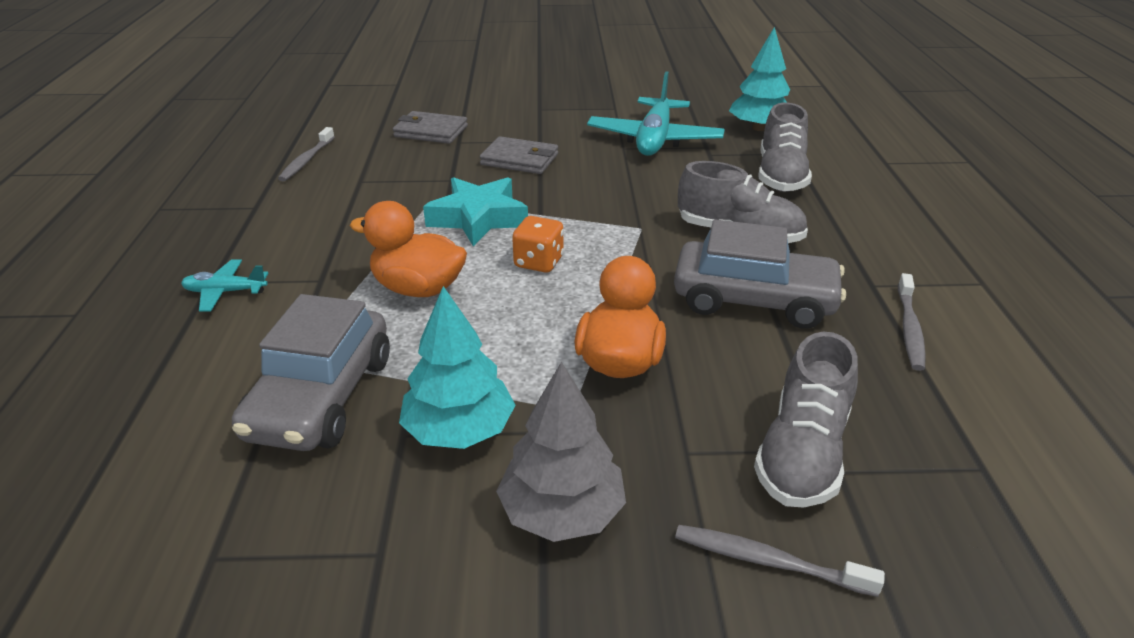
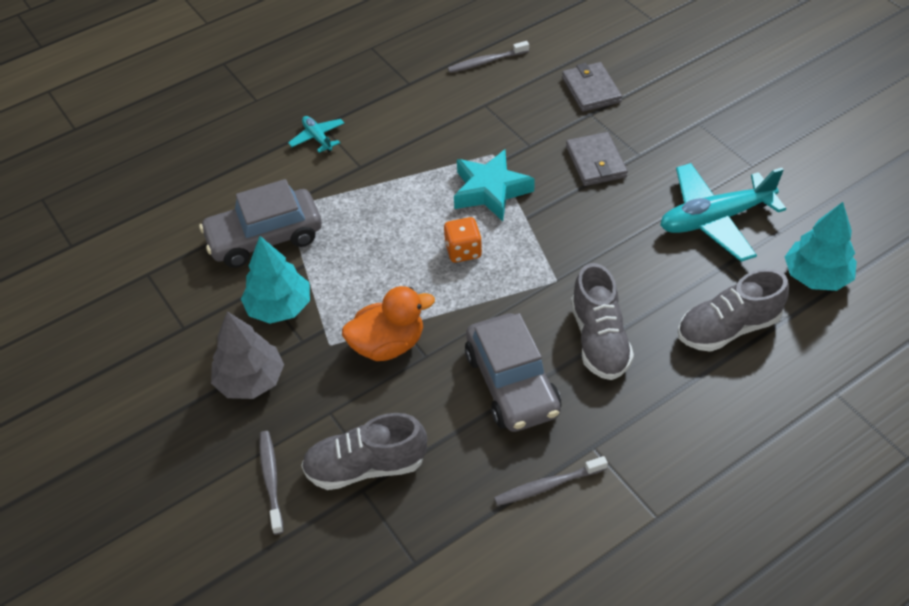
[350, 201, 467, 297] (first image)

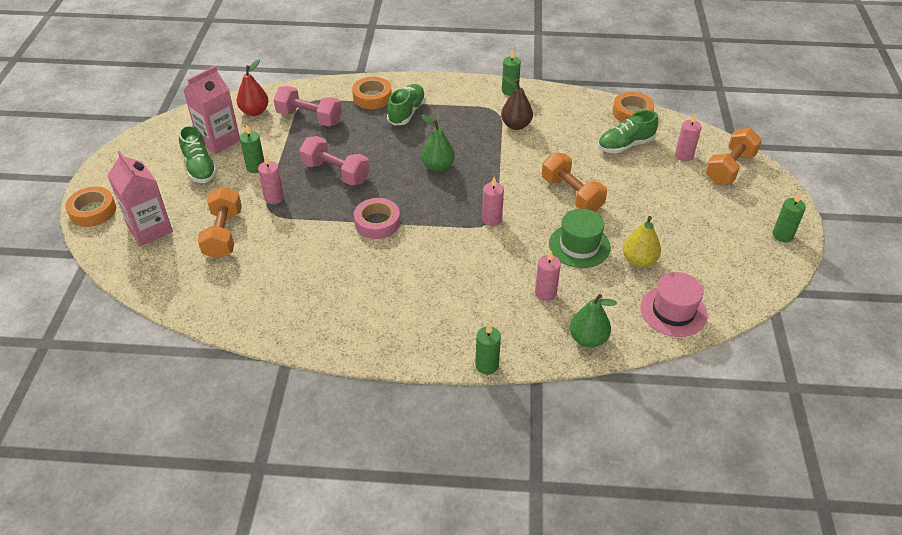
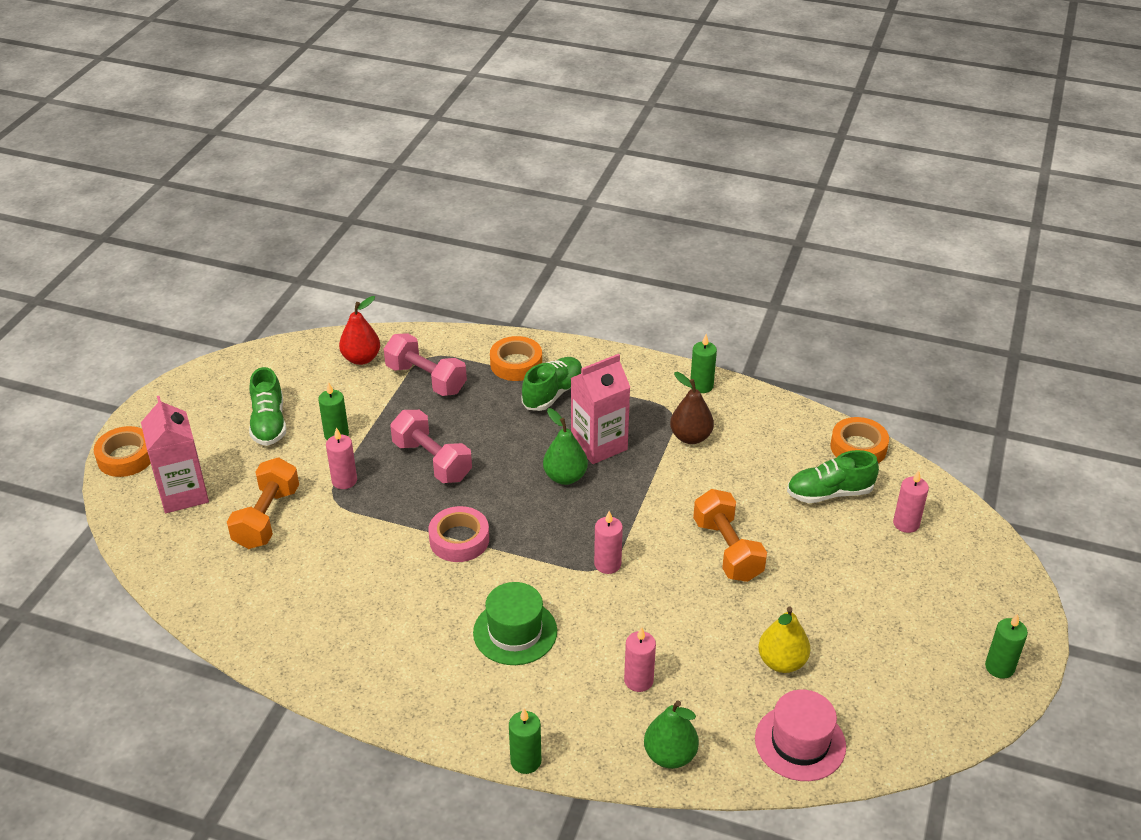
[705, 128, 762, 185] (first image)
[571, 354, 630, 464]
[473, 582, 557, 665]

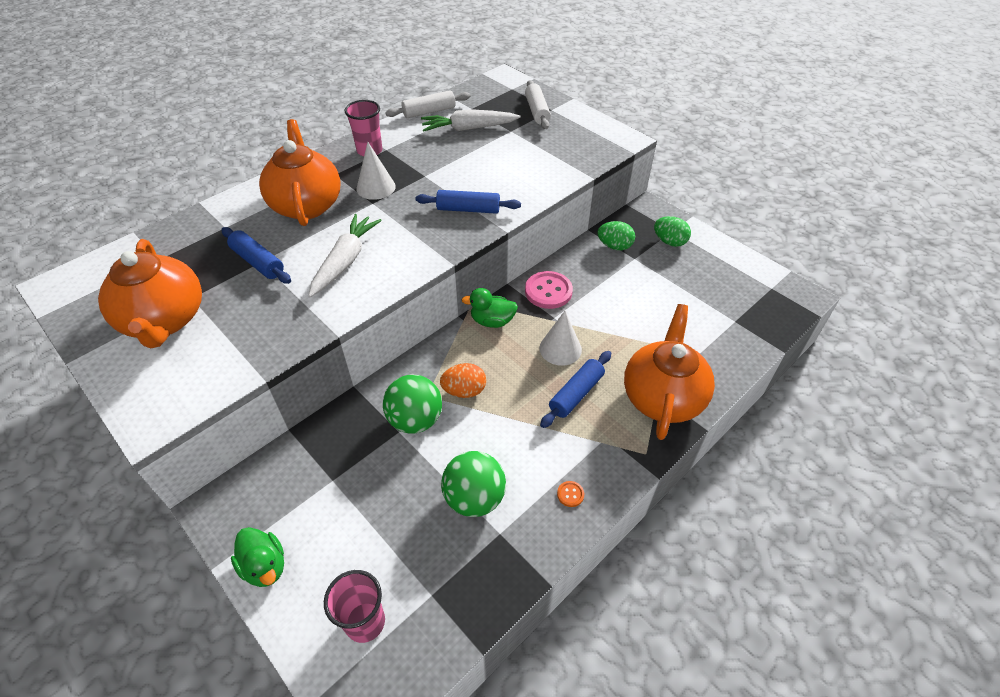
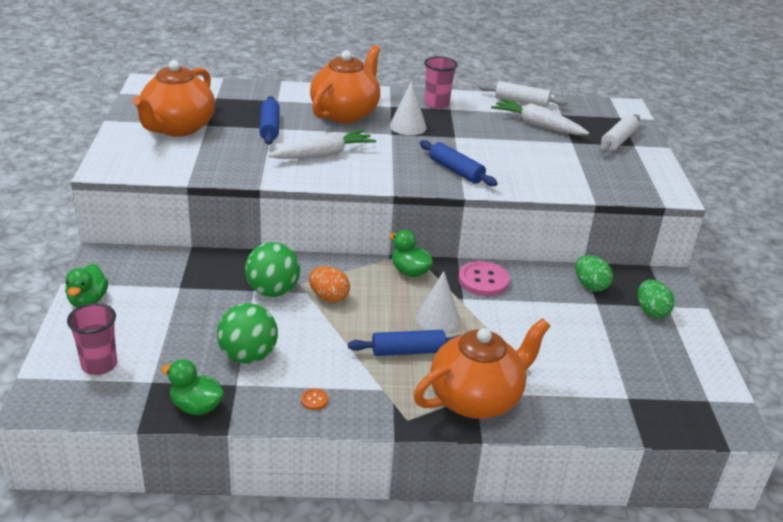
[161, 359, 224, 415]

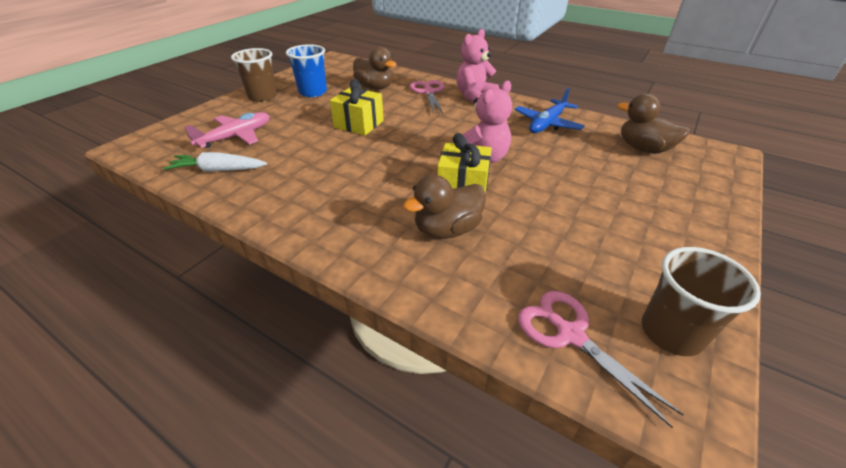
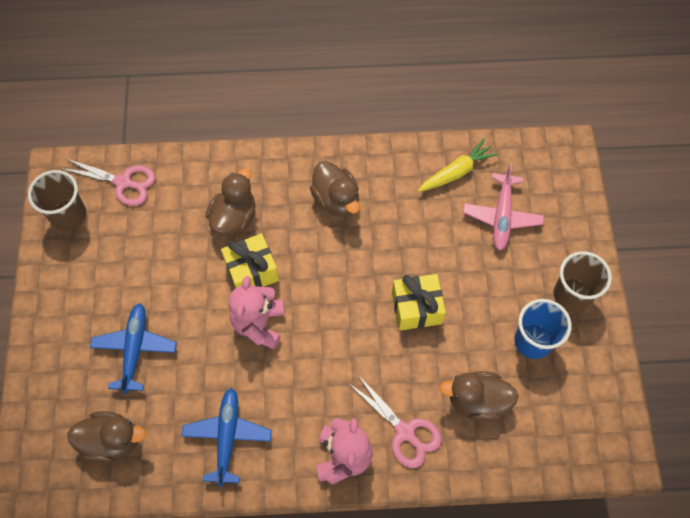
[90, 303, 177, 394]
[310, 161, 360, 217]
[418, 138, 498, 192]

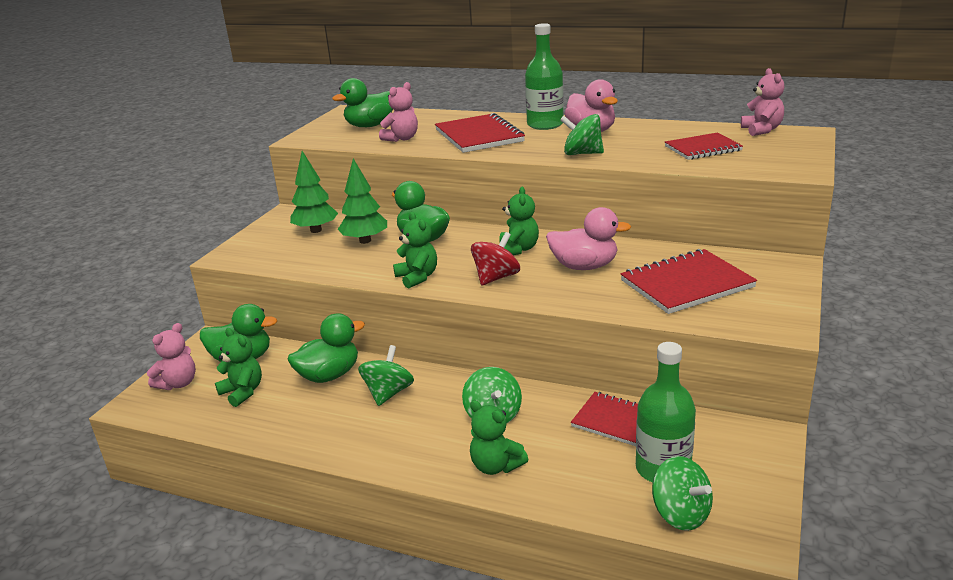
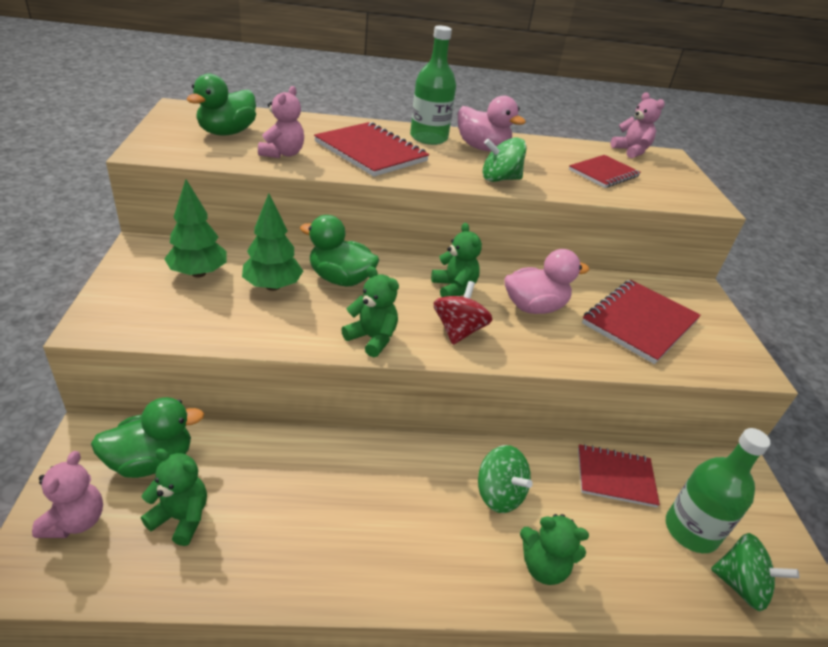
[288, 313, 365, 383] (first image)
[358, 345, 414, 406] (first image)

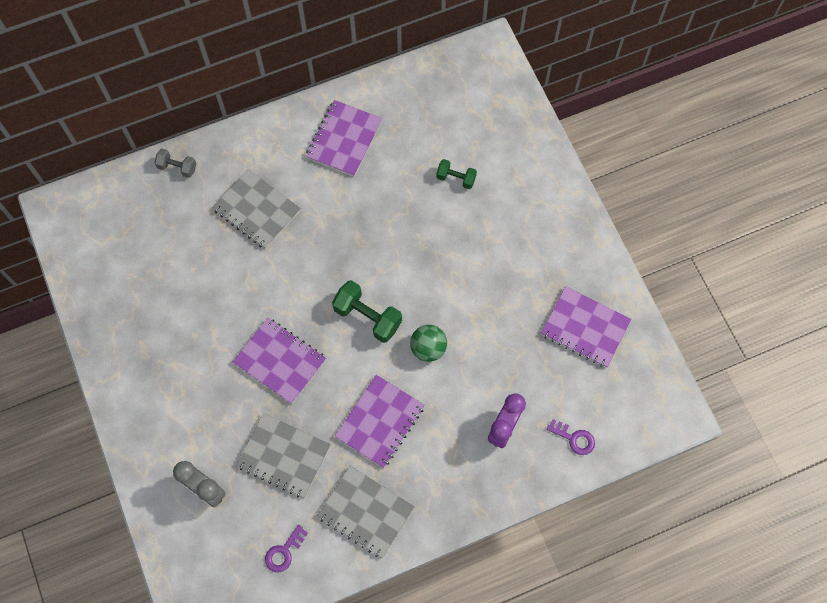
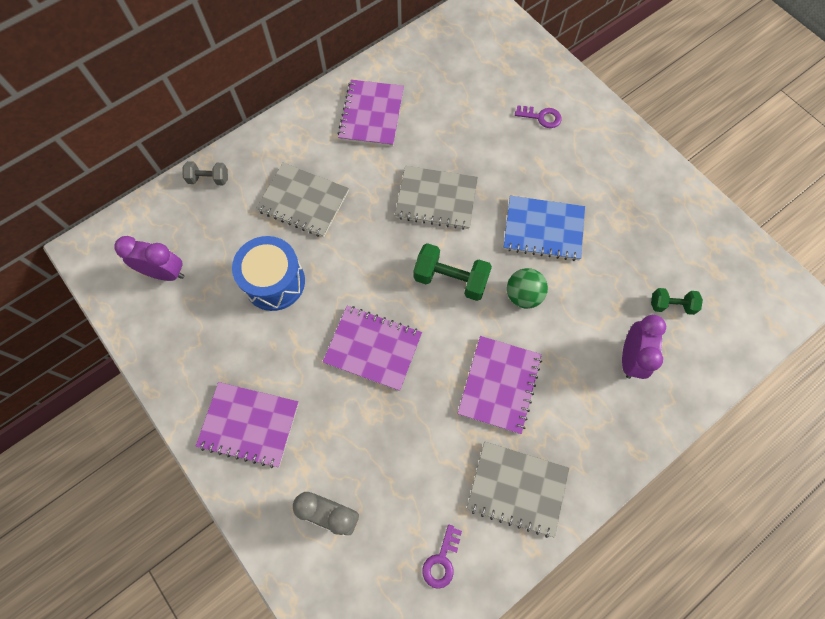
[114, 236, 184, 281]
[232, 236, 305, 311]
[503, 195, 585, 261]
[395, 166, 478, 230]
[651, 288, 703, 315]
[196, 382, 299, 468]
[515, 105, 562, 128]

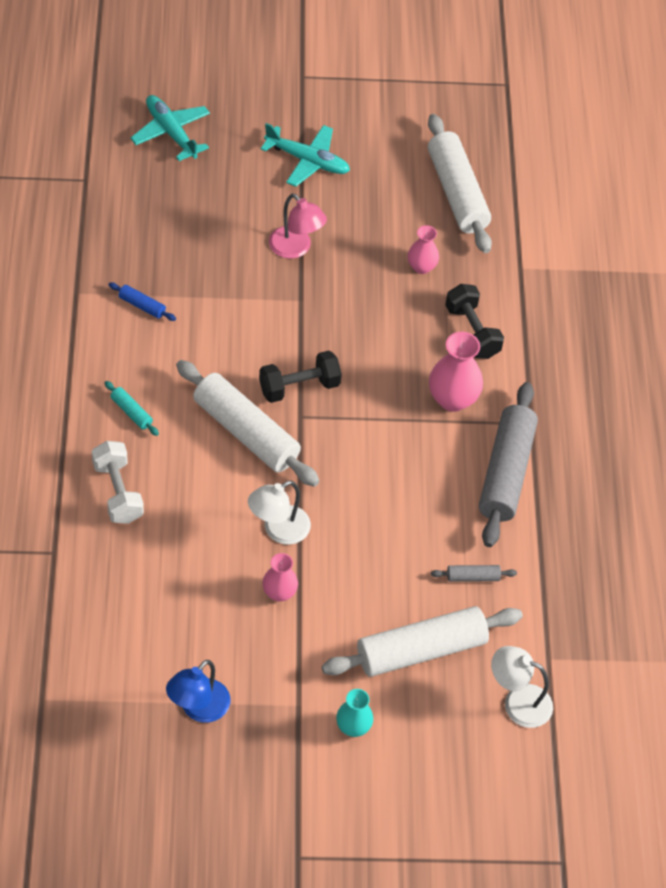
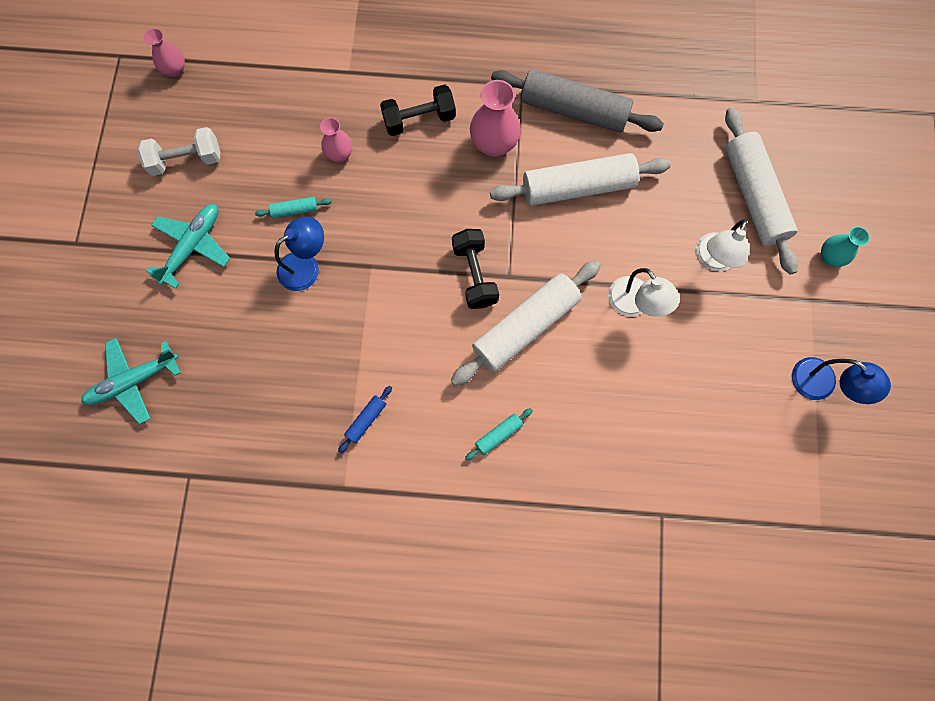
[431, 565, 517, 582] (first image)
[255, 197, 332, 218]
[137, 127, 220, 176]
[144, 28, 185, 77]
[490, 153, 671, 206]
[696, 220, 749, 272]
[274, 216, 324, 291]

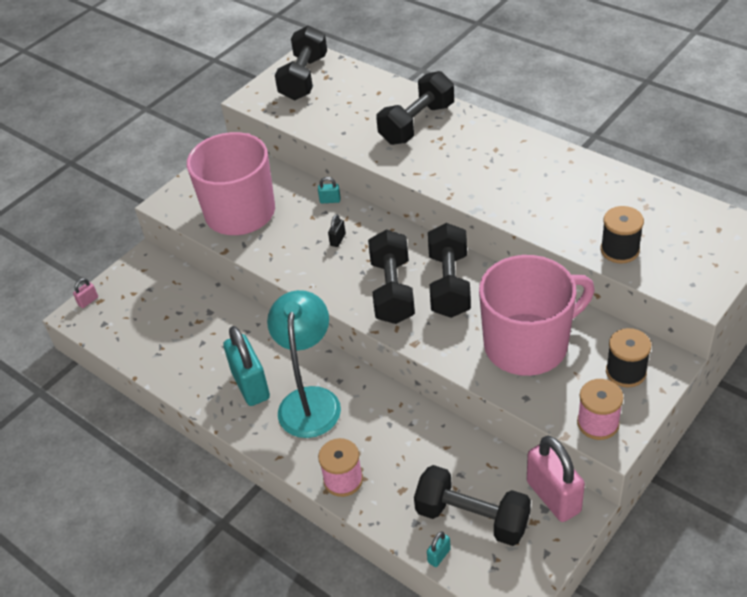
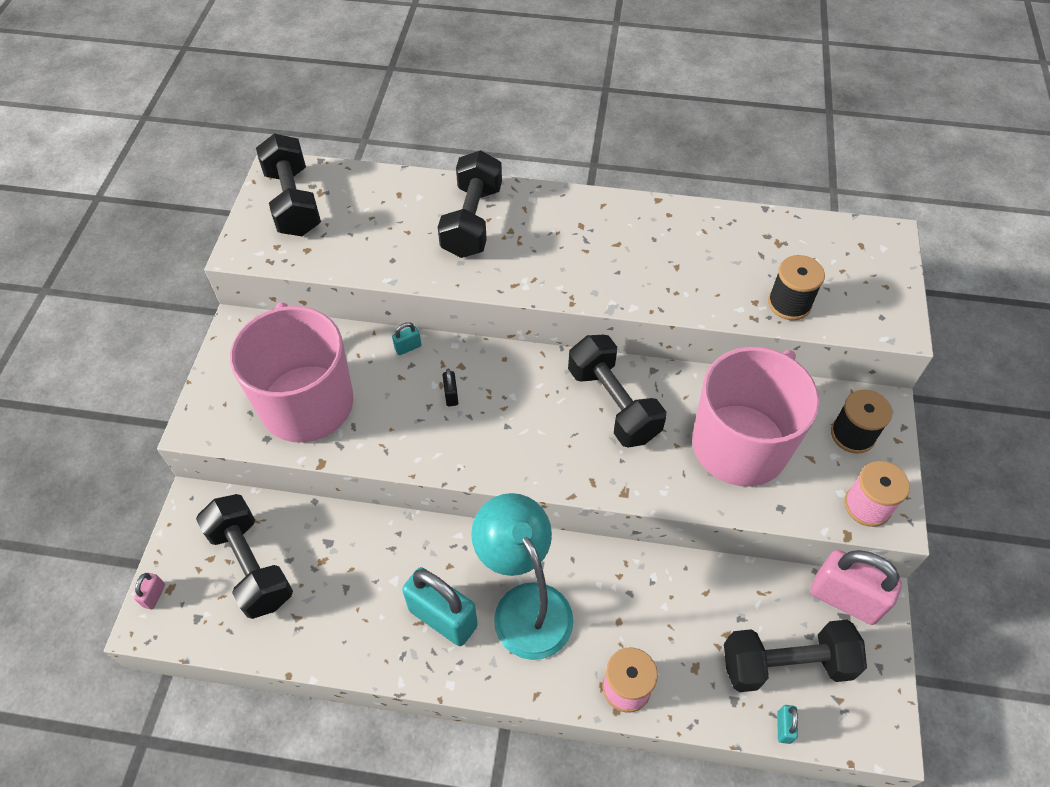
[196, 494, 293, 619]

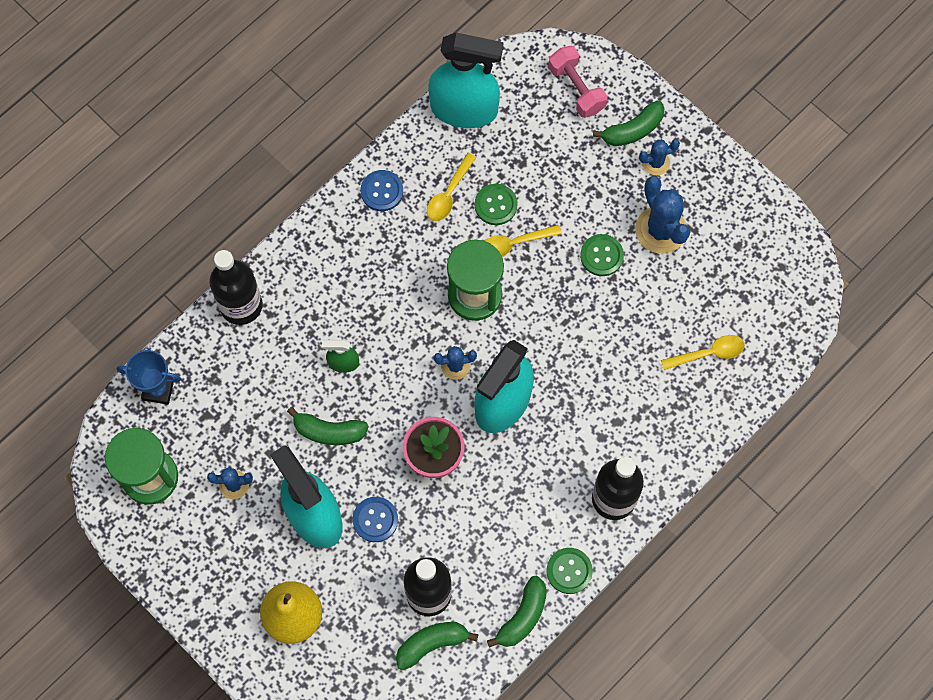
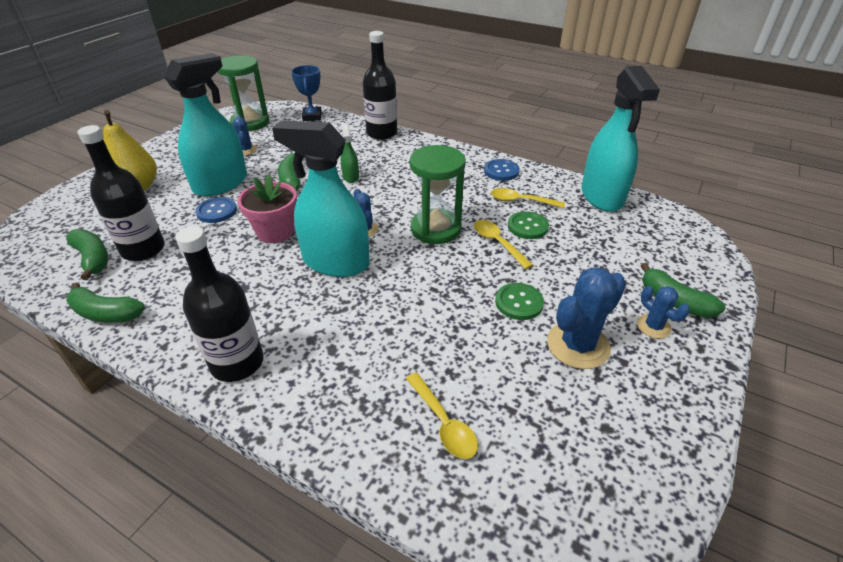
[547, 548, 593, 594] (first image)
[548, 46, 608, 118] (first image)

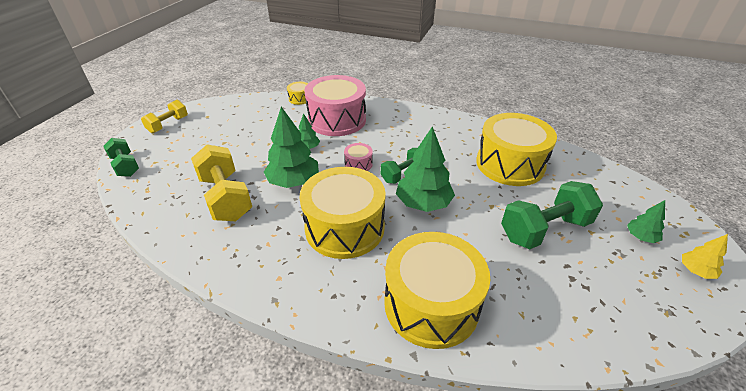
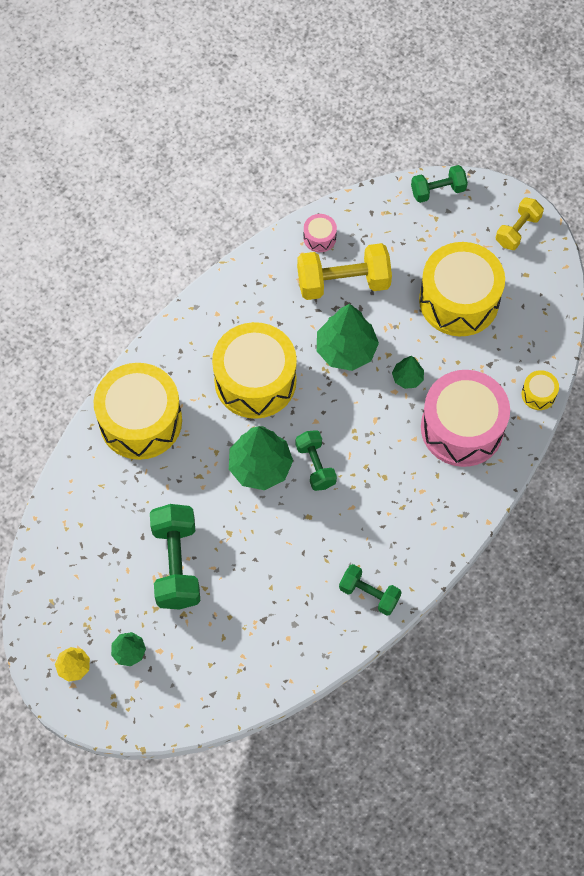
[339, 564, 402, 616]
[304, 214, 337, 252]
[419, 242, 505, 336]
[496, 197, 544, 250]

